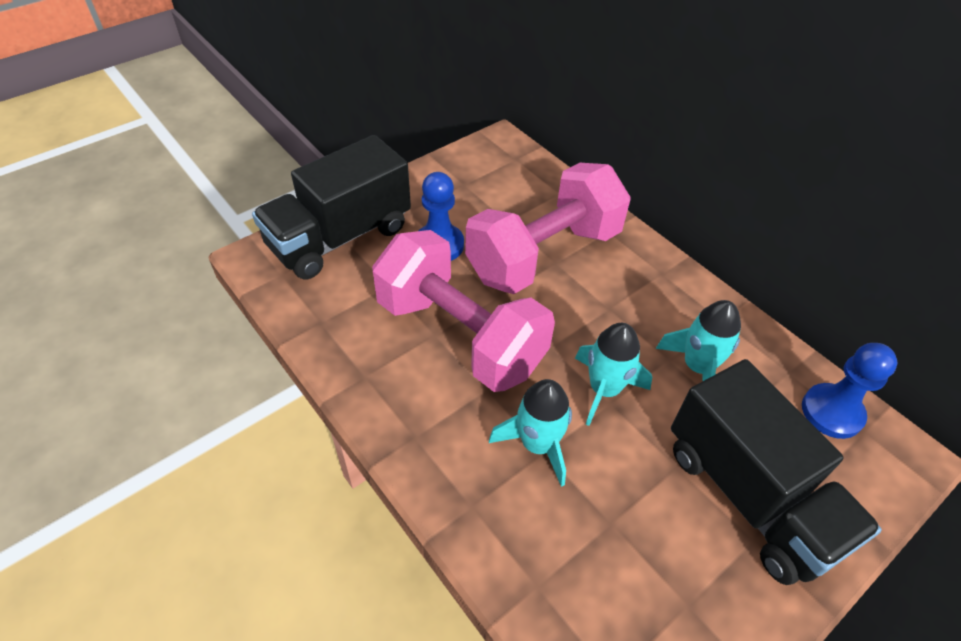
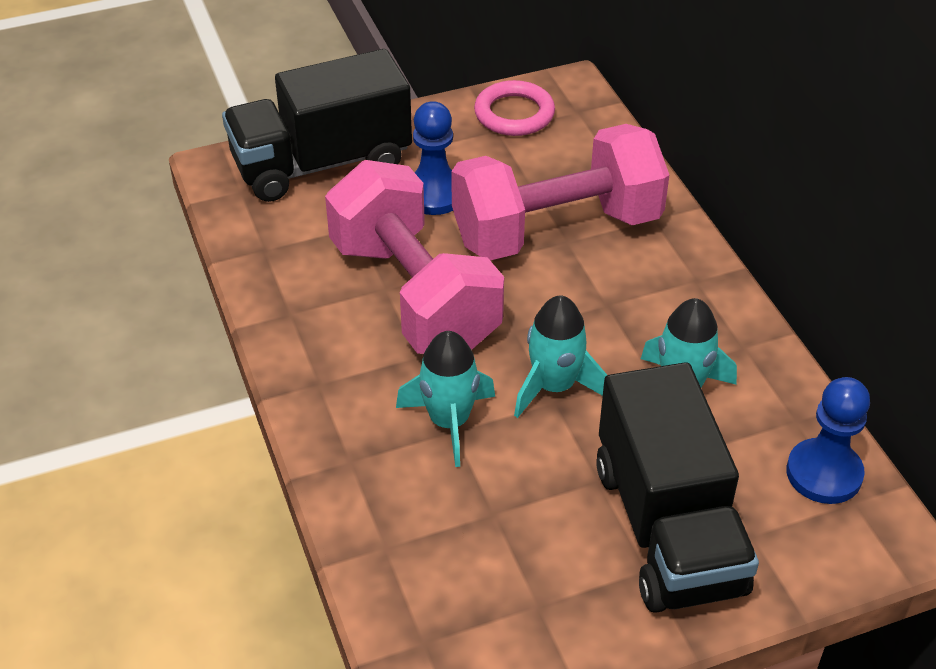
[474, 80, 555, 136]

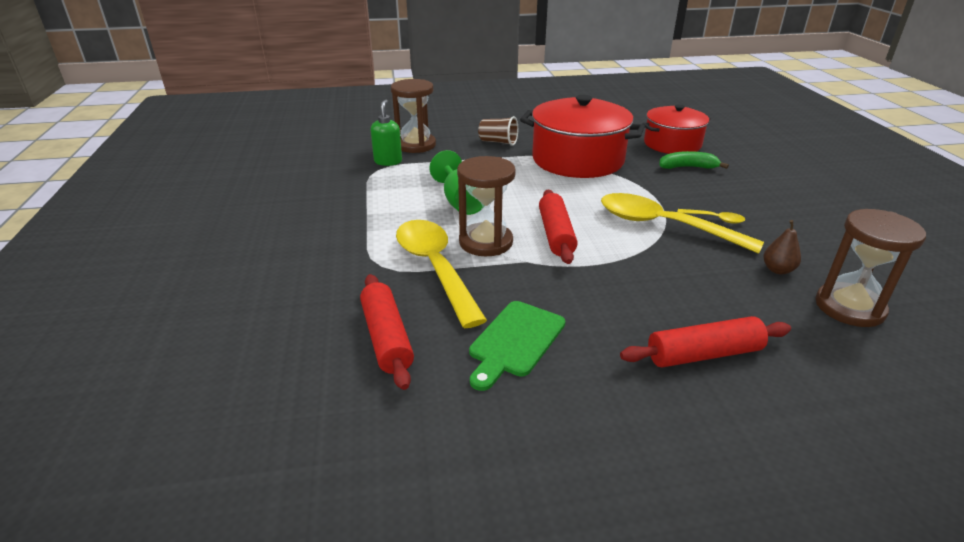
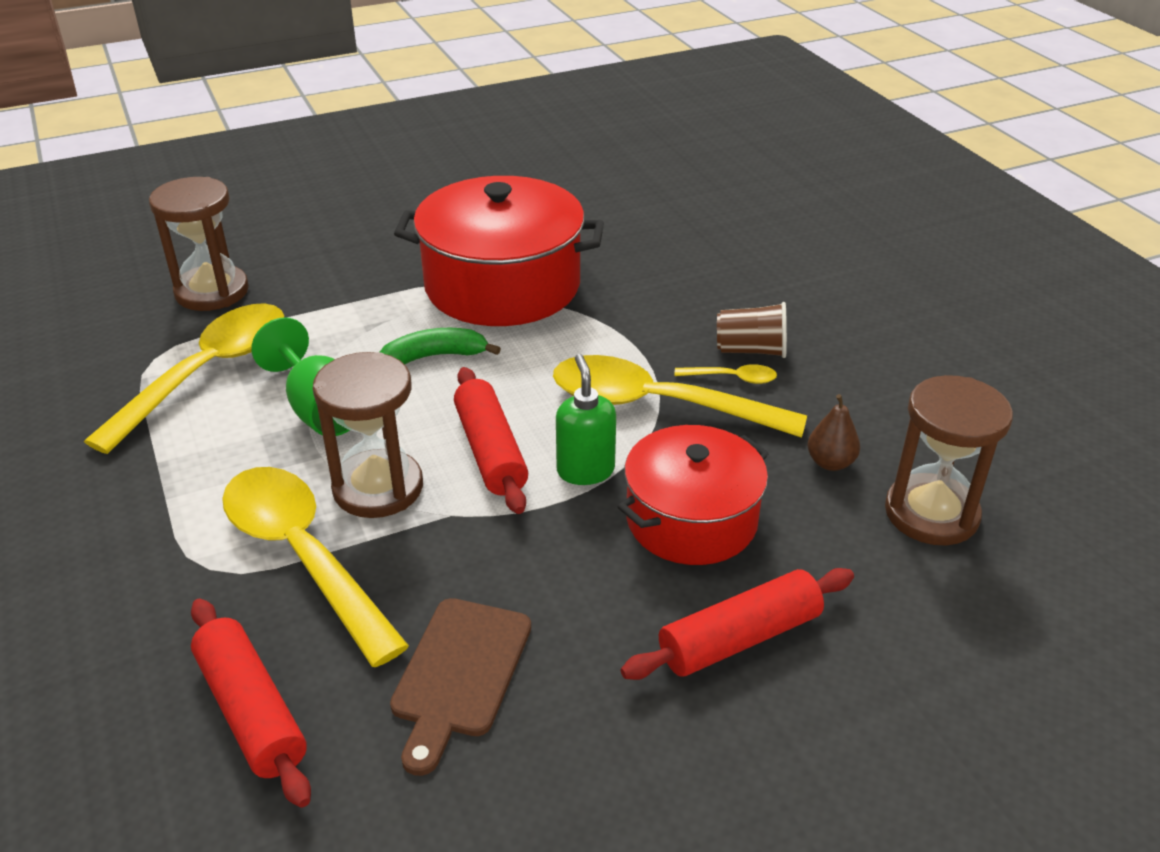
[84, 303, 284, 454]
[556, 354, 616, 485]
[717, 302, 787, 358]
[618, 425, 769, 565]
[380, 328, 501, 364]
[390, 598, 531, 776]

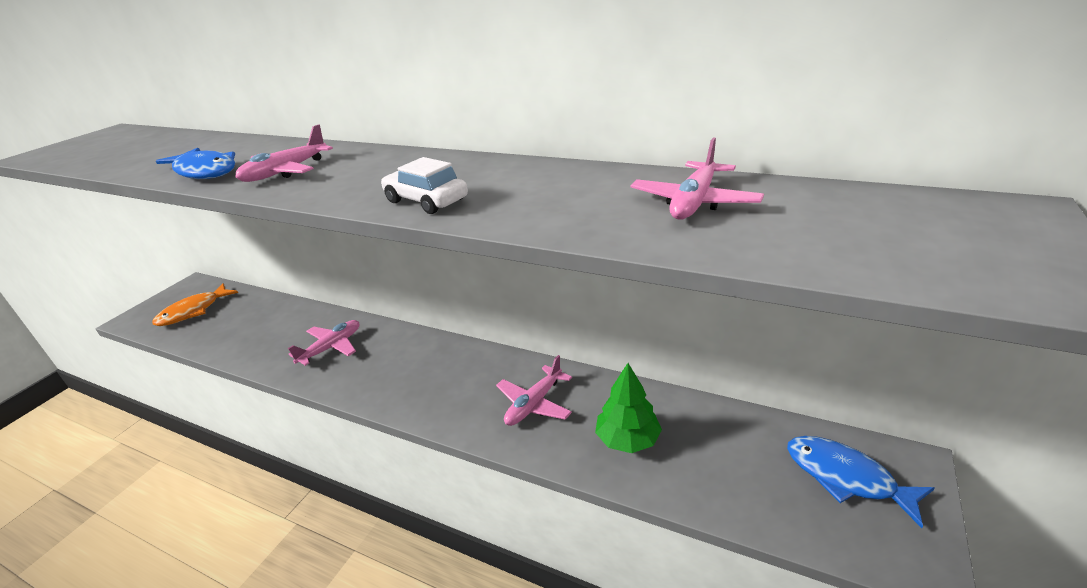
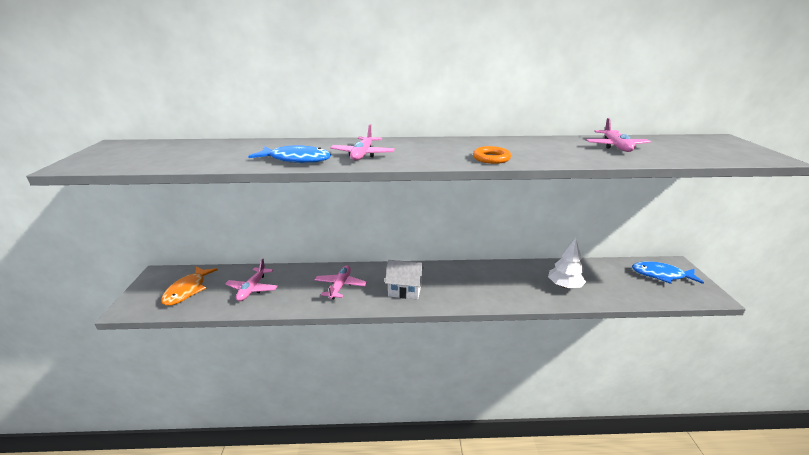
[385, 260, 424, 300]
[225, 259, 278, 301]
[473, 146, 511, 164]
[548, 238, 586, 288]

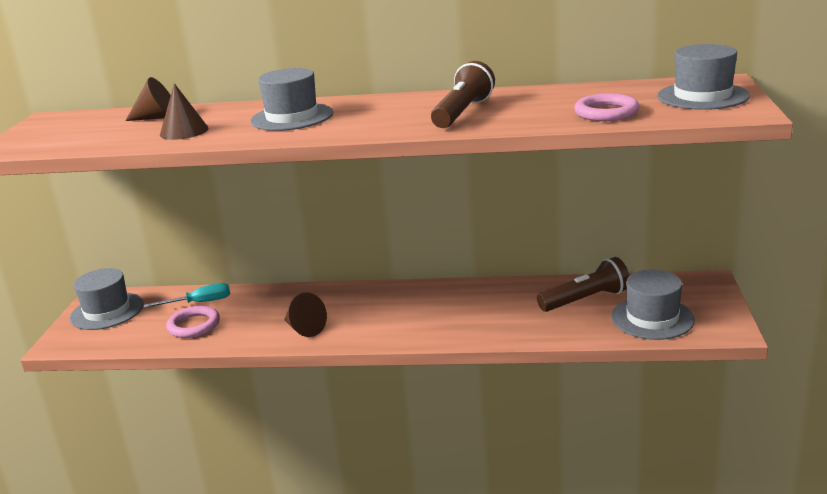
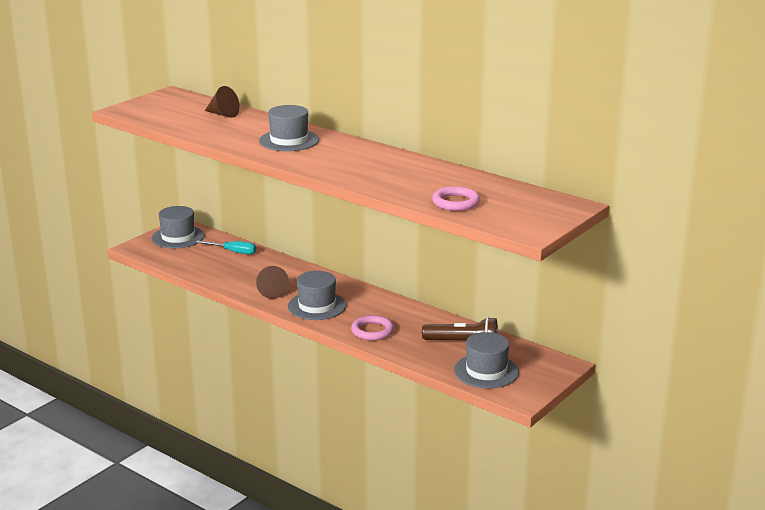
[160, 83, 209, 140] (first image)
[431, 61, 495, 128] (first image)
[351, 315, 394, 340]
[288, 271, 346, 320]

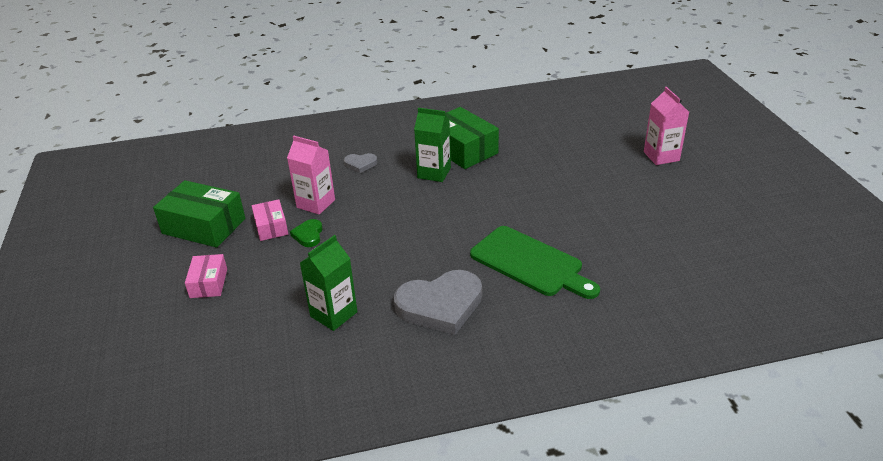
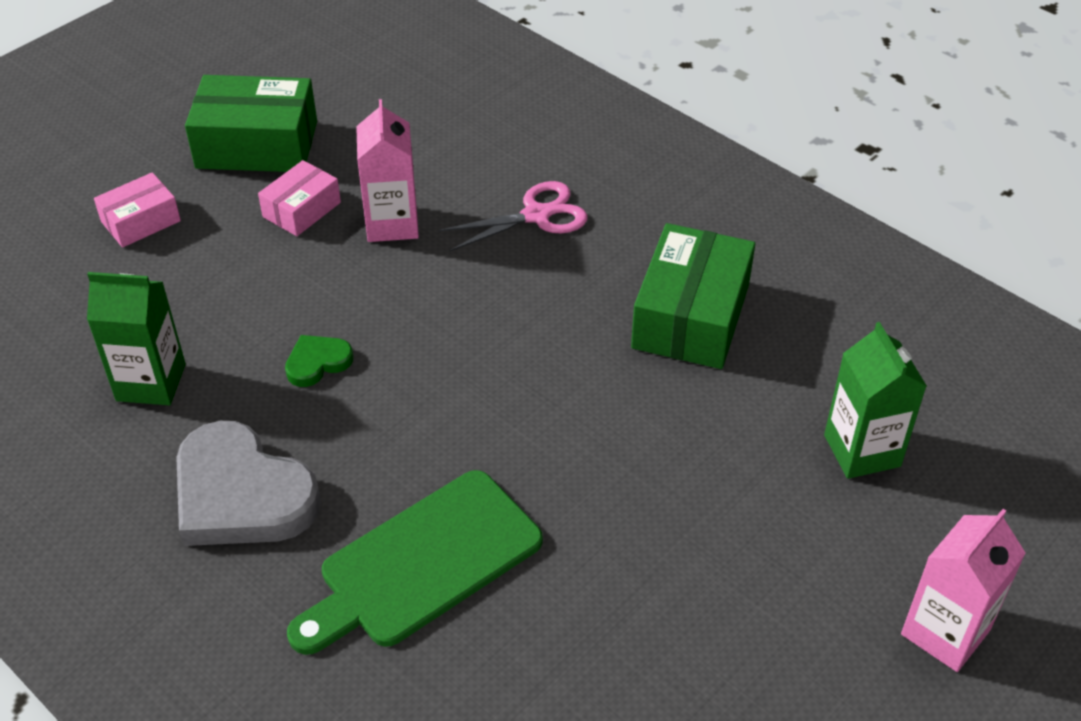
[285, 335, 354, 387]
[824, 322, 927, 479]
[438, 181, 588, 252]
[185, 75, 317, 172]
[287, 470, 543, 655]

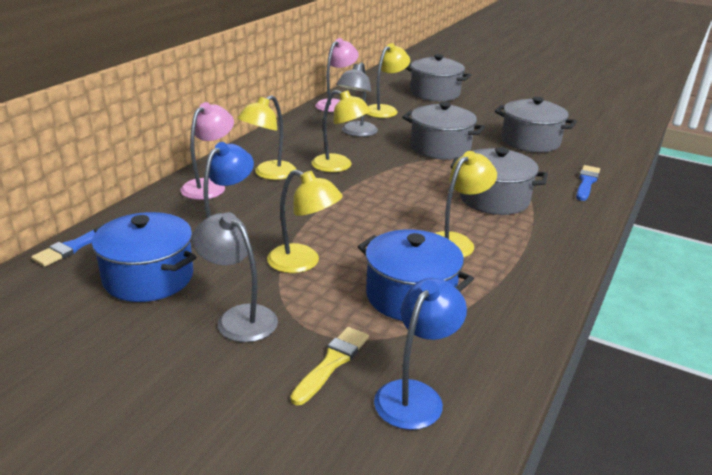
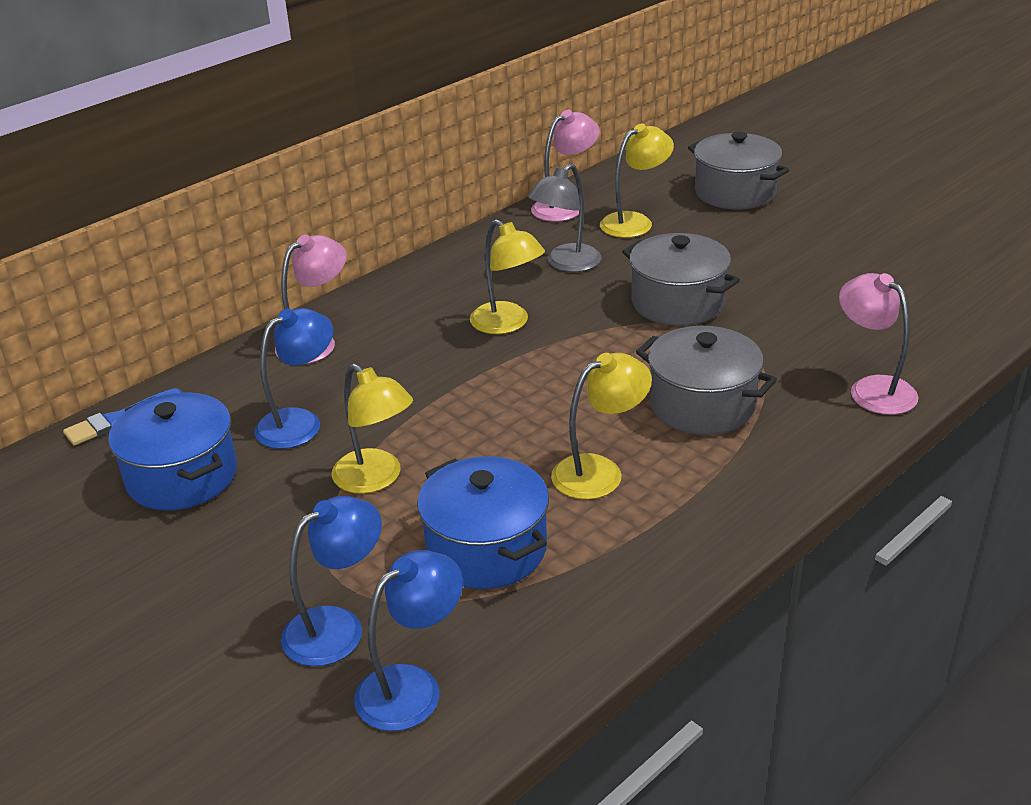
[192, 212, 278, 342] (first image)
[237, 95, 296, 180] (first image)
[495, 97, 577, 152] (first image)
[281, 496, 382, 666]
[839, 273, 919, 415]

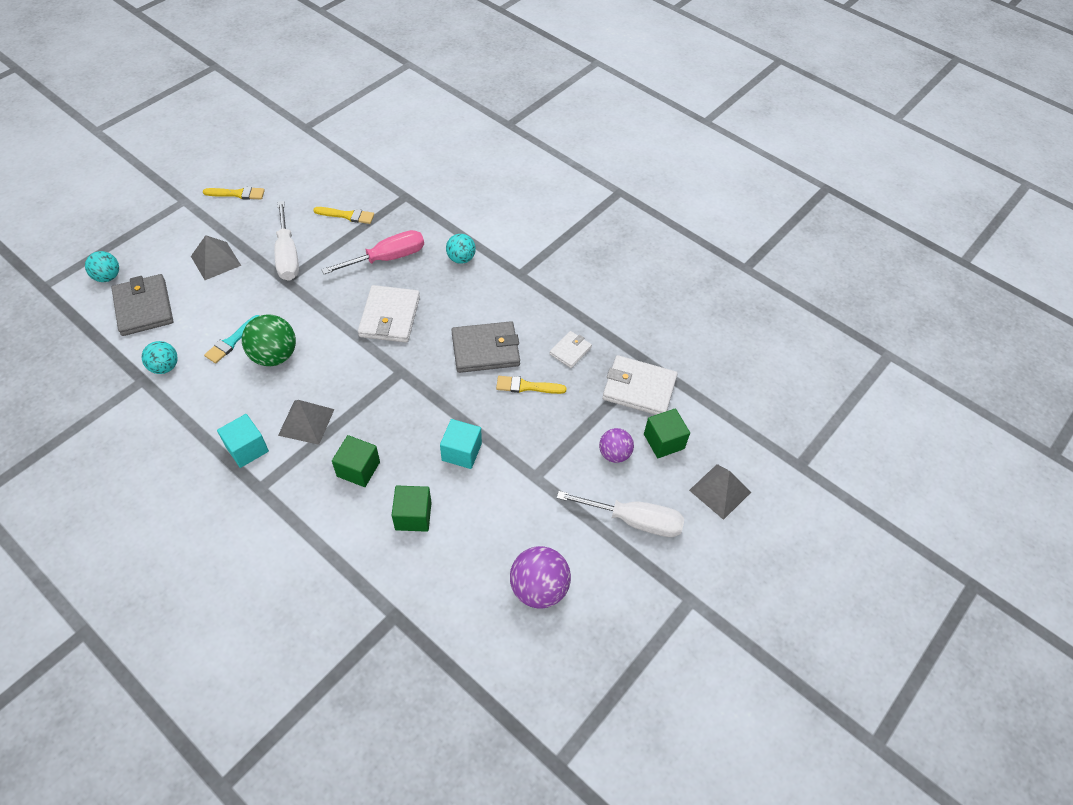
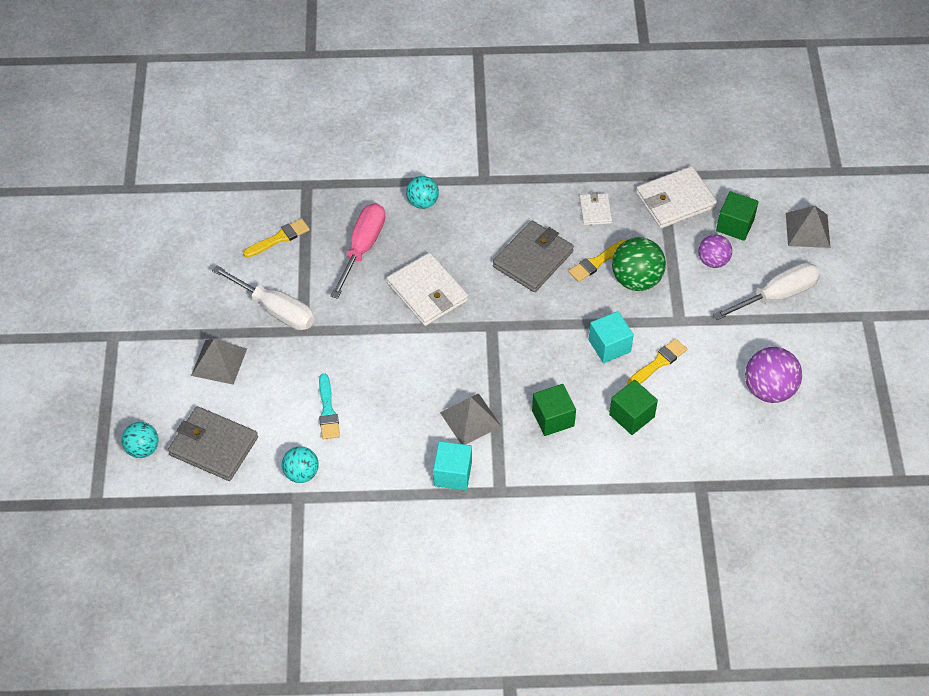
[627, 339, 687, 385]
[612, 237, 666, 291]

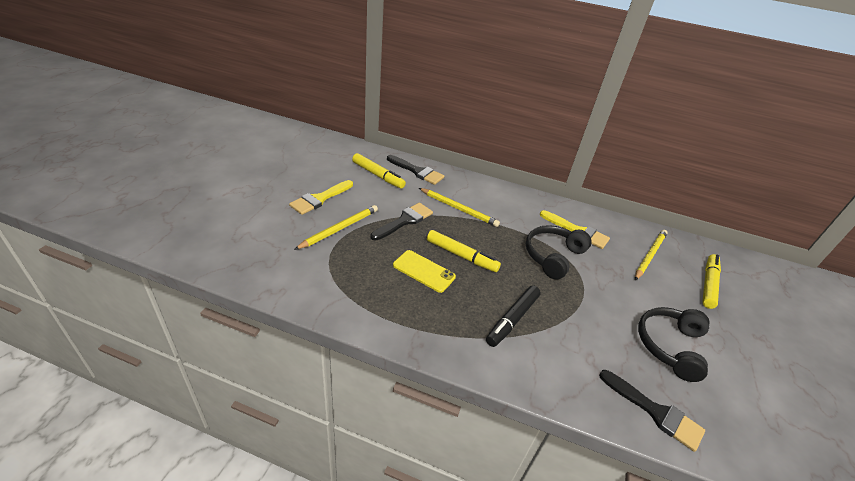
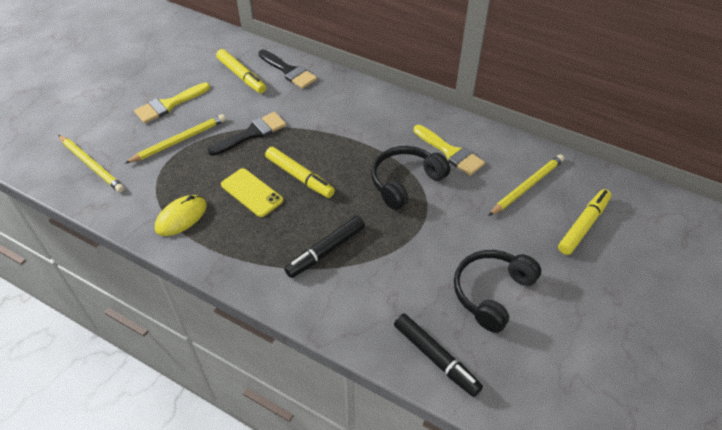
[155, 195, 207, 236]
[58, 135, 124, 192]
[394, 313, 483, 397]

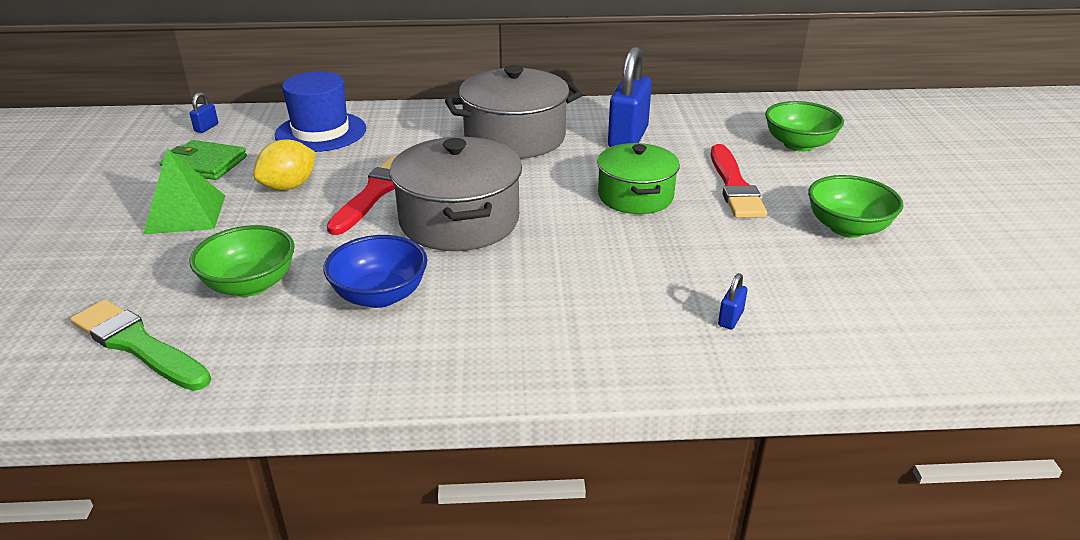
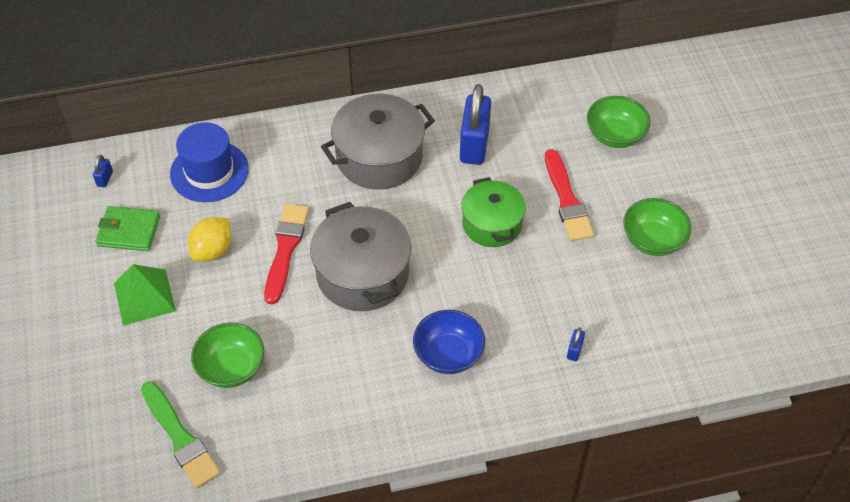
[413, 310, 485, 374]
[141, 382, 220, 488]

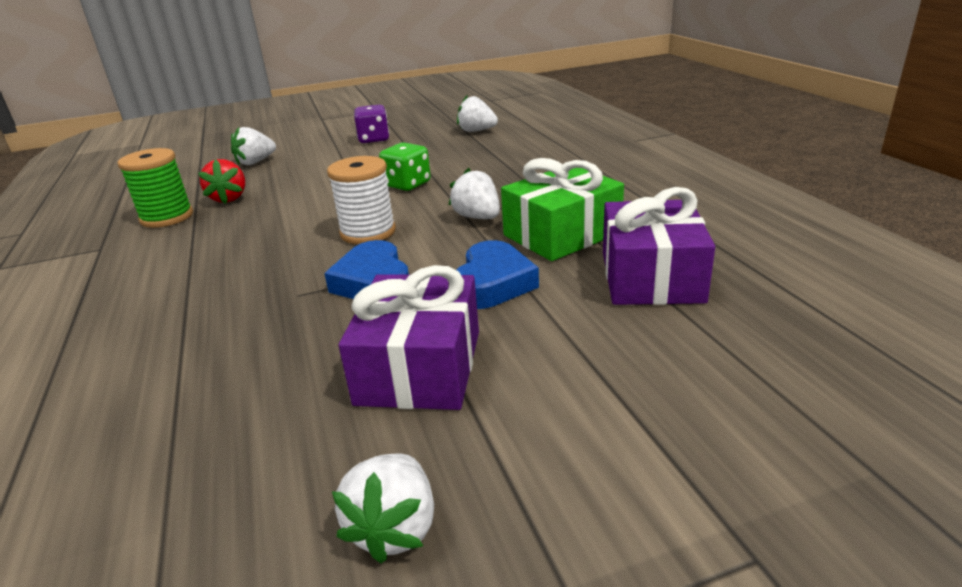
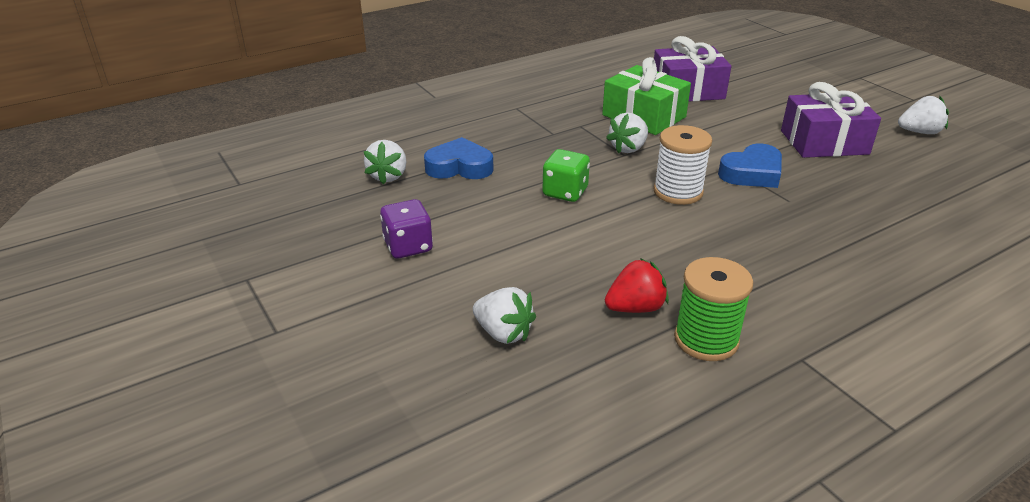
[424, 137, 493, 179]

